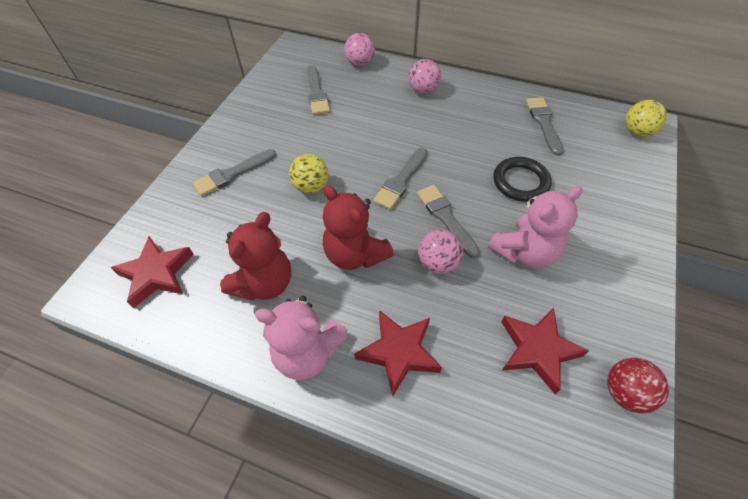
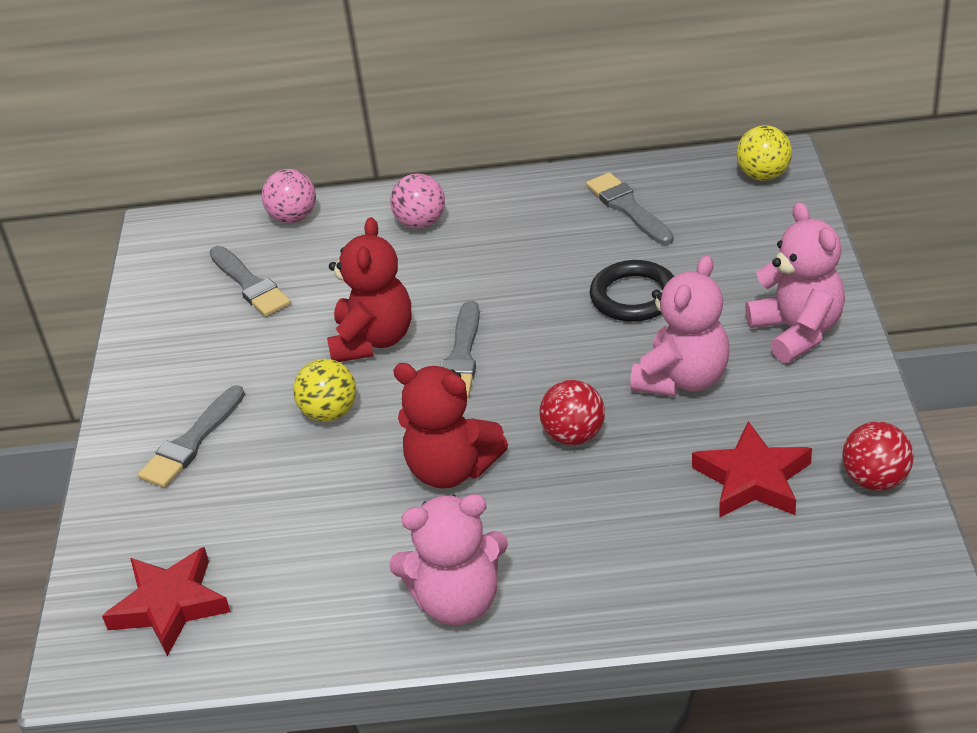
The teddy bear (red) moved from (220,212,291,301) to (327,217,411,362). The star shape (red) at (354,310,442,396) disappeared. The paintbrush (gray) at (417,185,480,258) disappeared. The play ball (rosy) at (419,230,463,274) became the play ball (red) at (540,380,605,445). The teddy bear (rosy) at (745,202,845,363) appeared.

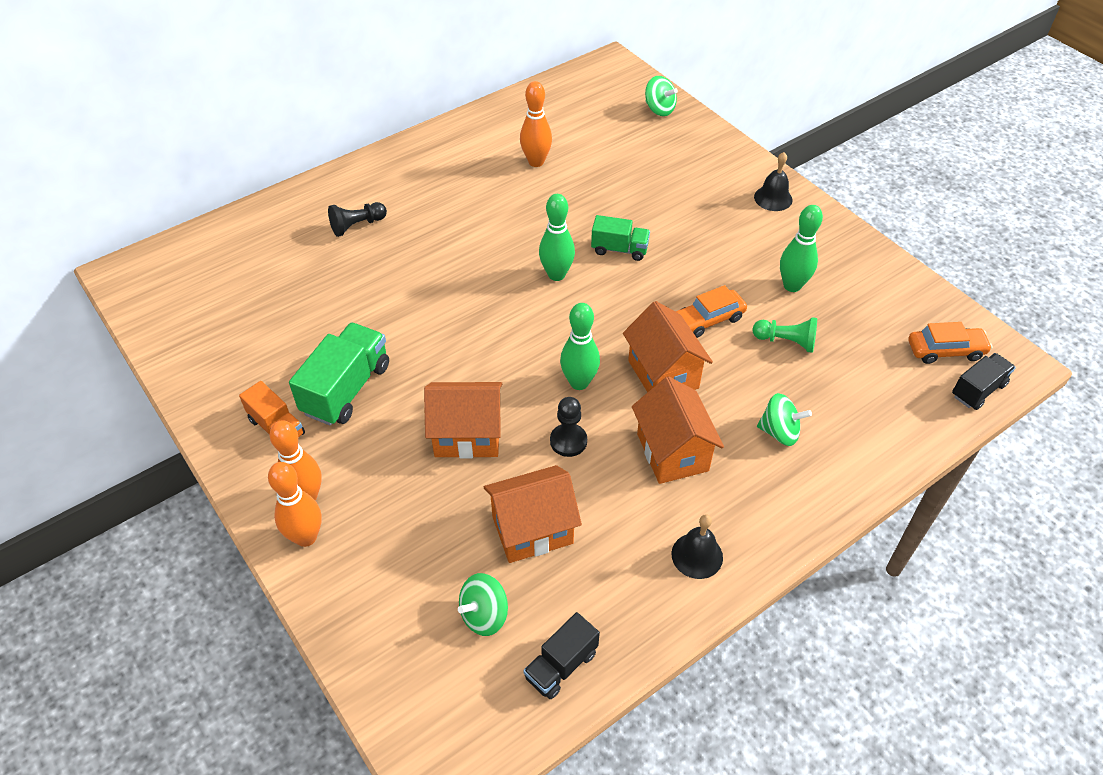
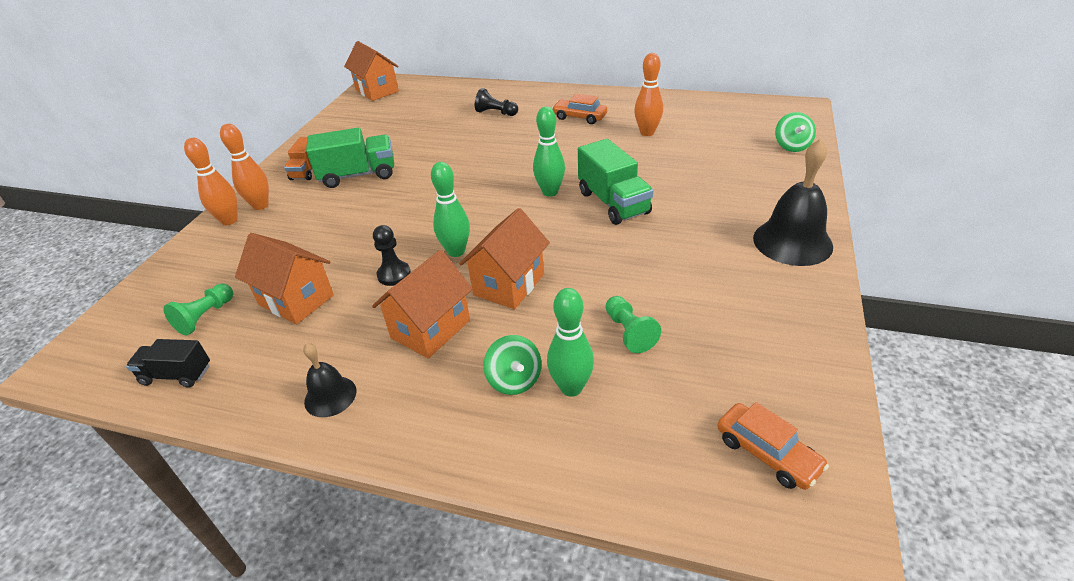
The toy house (orange) moved from (424,382,502,458) to (344,41,399,101). The whirligig (leaf-green) at (458,573,508,636) was replaced by the chess pawn (leaf-green) at (163,283,233,335). The truck (leaf-green) at (591,215,650,261) changed to 1.64 times the size. The automobile (orange) moved from (676,285,747,338) to (552,94,607,124). The school bell (ebony) at (754,152,793,211) changed to 1.80 times the size. The tenpin (leaf-green) moved from (780,205,823,292) to (547,288,594,397). The truck (ebony) at (952,353,1016,410) disappeared.

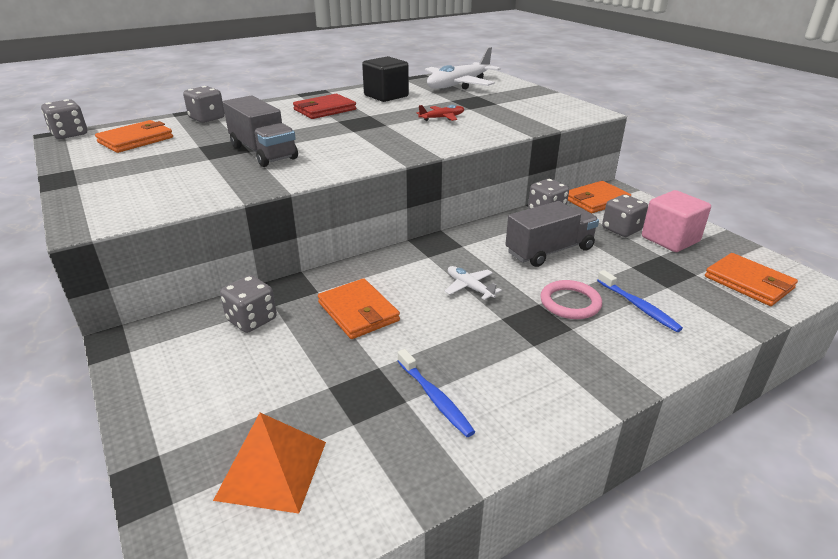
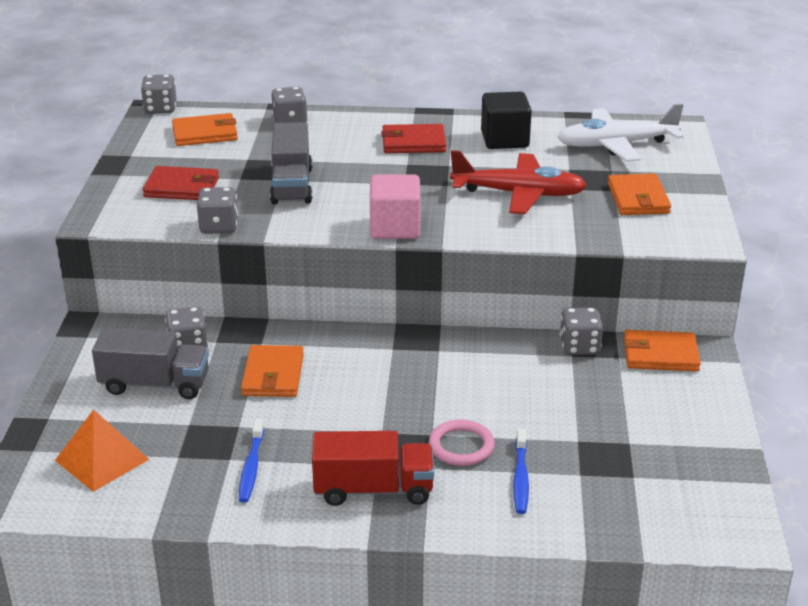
The toy plane (red) at (417,105,464,121) changed to 2.12 times the size. The toy plane (snow-white) at (445,266,502,300) disappeared. The truck (gray) moved from (505,201,599,267) to (92,328,209,399). The dice (gray) moved from (602,195,648,237) to (196,187,238,234). The block (rosy) moved from (642,190,711,252) to (370,175,421,239). The card wallet (orange) moved from (705,253,798,306) to (608,174,671,215). The card wallet (red) at (143,166,219,200) appeared. The truck (red) at (312,431,434,506) appeared.

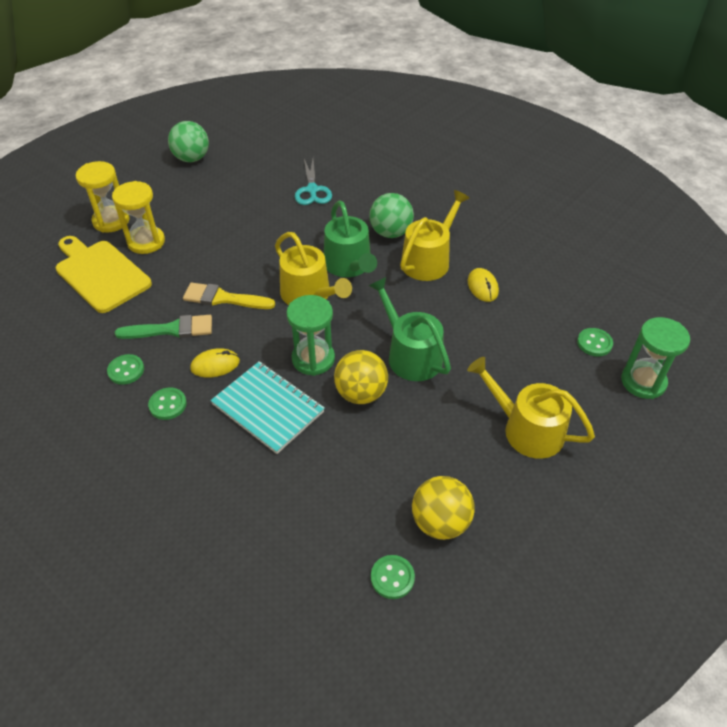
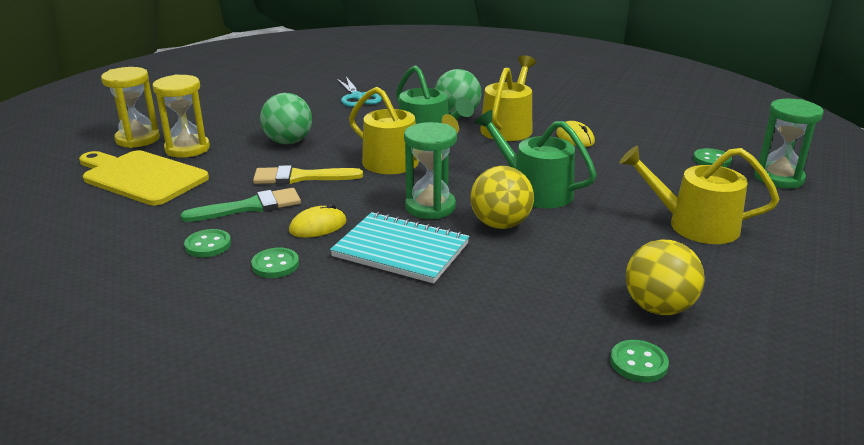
The play ball (leaf-green) moved from (168,121,209,162) to (260,93,312,144).

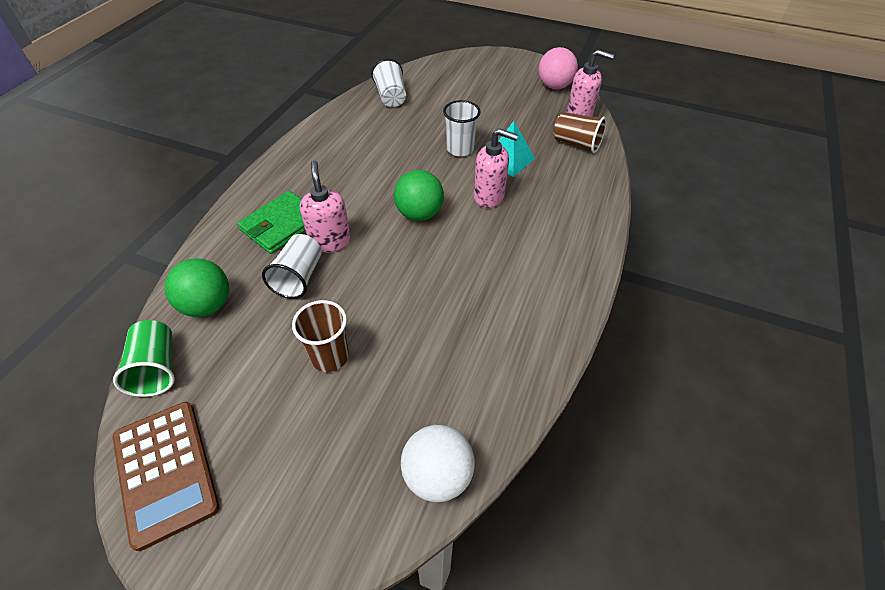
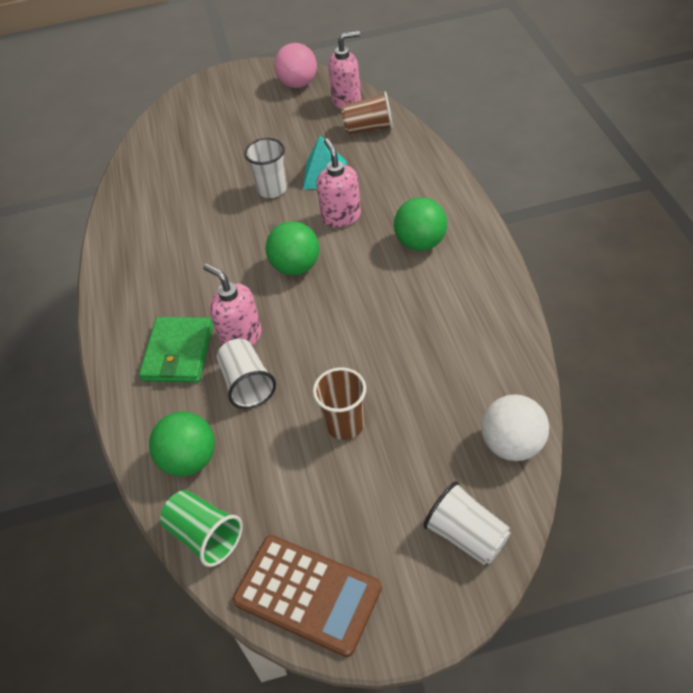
The beaker (snow-white) moved from (371,59,406,107) to (423,481,511,565). The pump bottle (rosy) at (474,128,518,208) turned 90 degrees counterclockwise. The play ball (leaf-green) at (394,197,447,251) appeared.

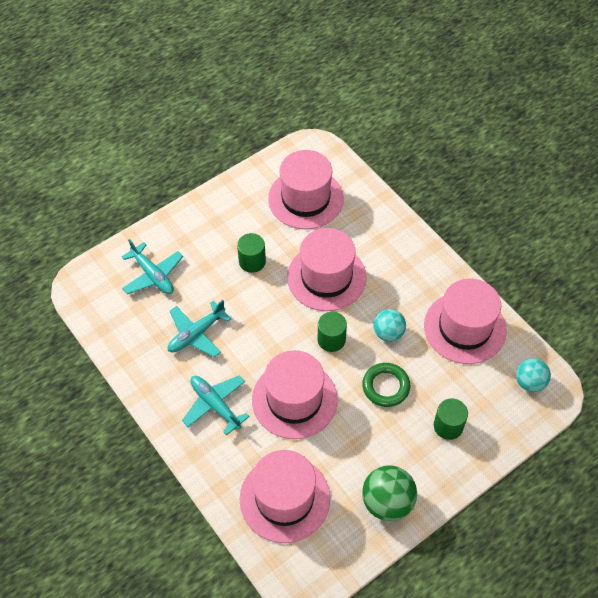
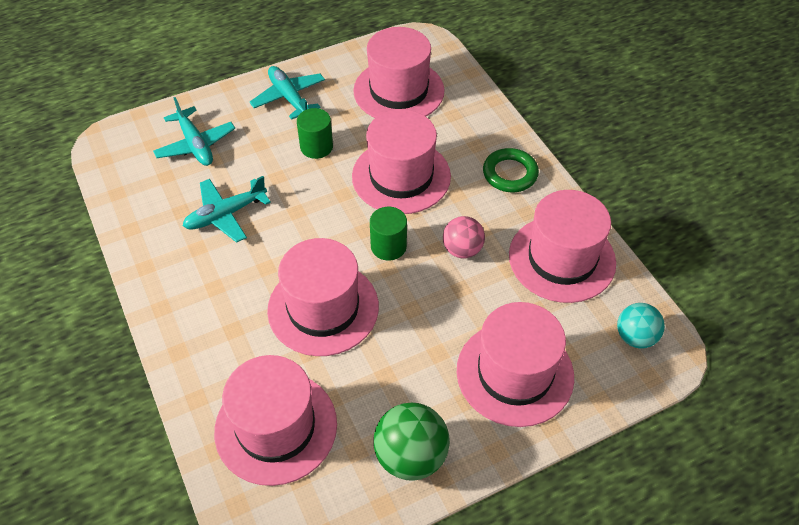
The toy plane (teal) moved from (182,375,250,436) to (250,66,325,120). The hoop (leaf-green) moved from (362,363,410,407) to (483,148,539,192). The play ball (teal) at (373,309,406,342) became the play ball (rosy) at (443,216,485,258). The solid cylinder (leaf-green) at (434,399,468,440) was replaced by the tall hat (rosy) at (457,302,574,427).

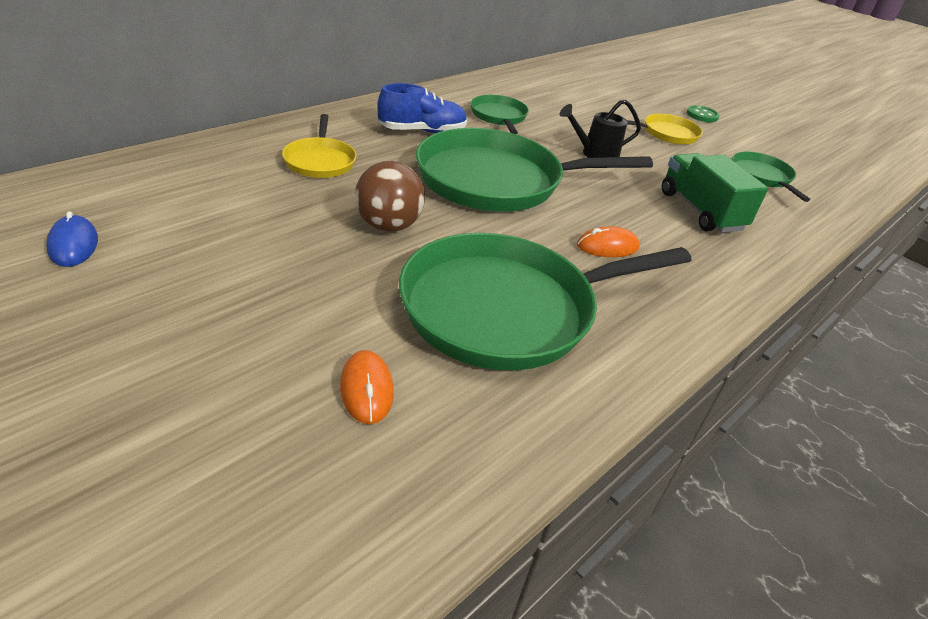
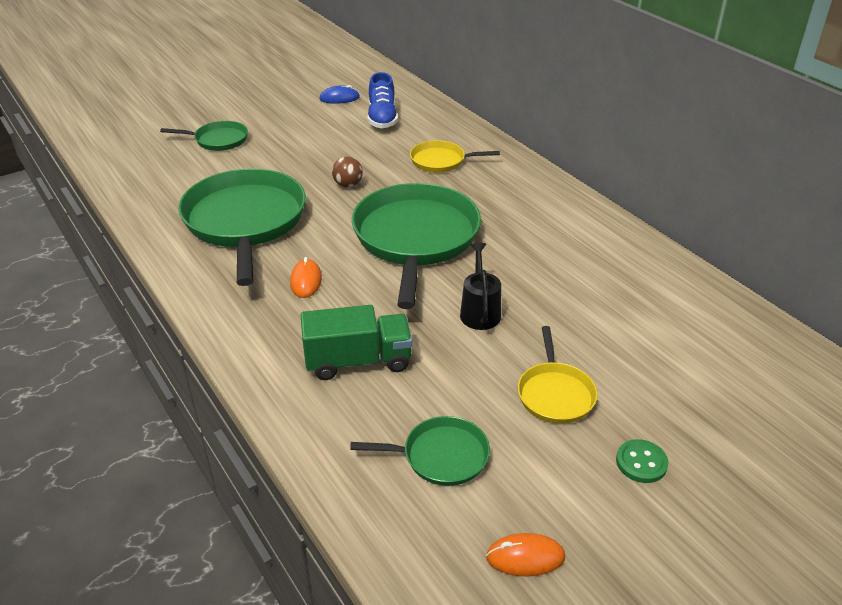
The mouse (orange) moved from (340,350,394,424) to (486,533,565,577). The play ball (russet) at (355,161,425,232) changed to 0.64 times the size. The lace-up shoe (royal blue) moved from (377,83,467,133) to (367,72,398,128). The skillet (leaf-green) moved from (470,95,529,134) to (160,121,248,151).

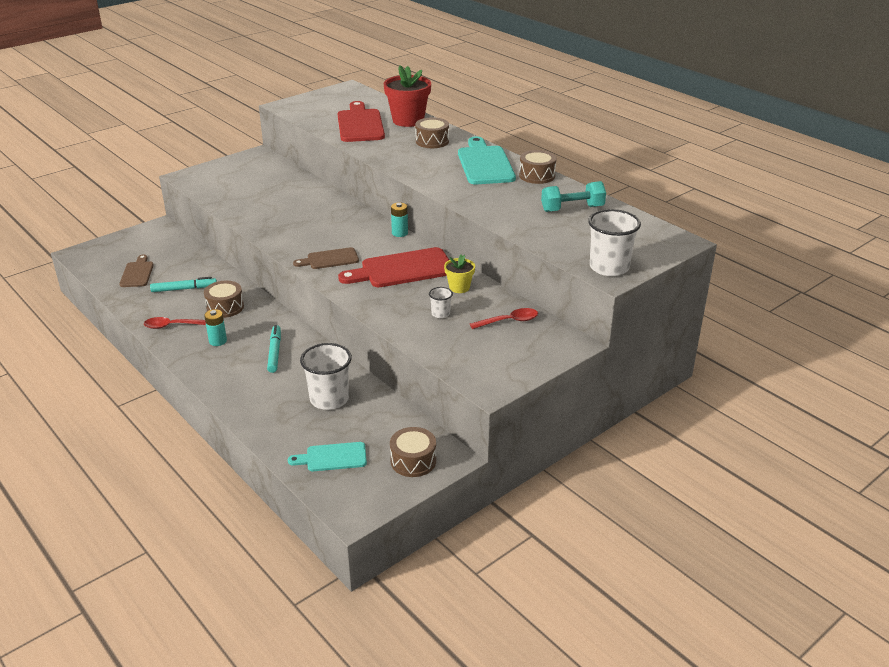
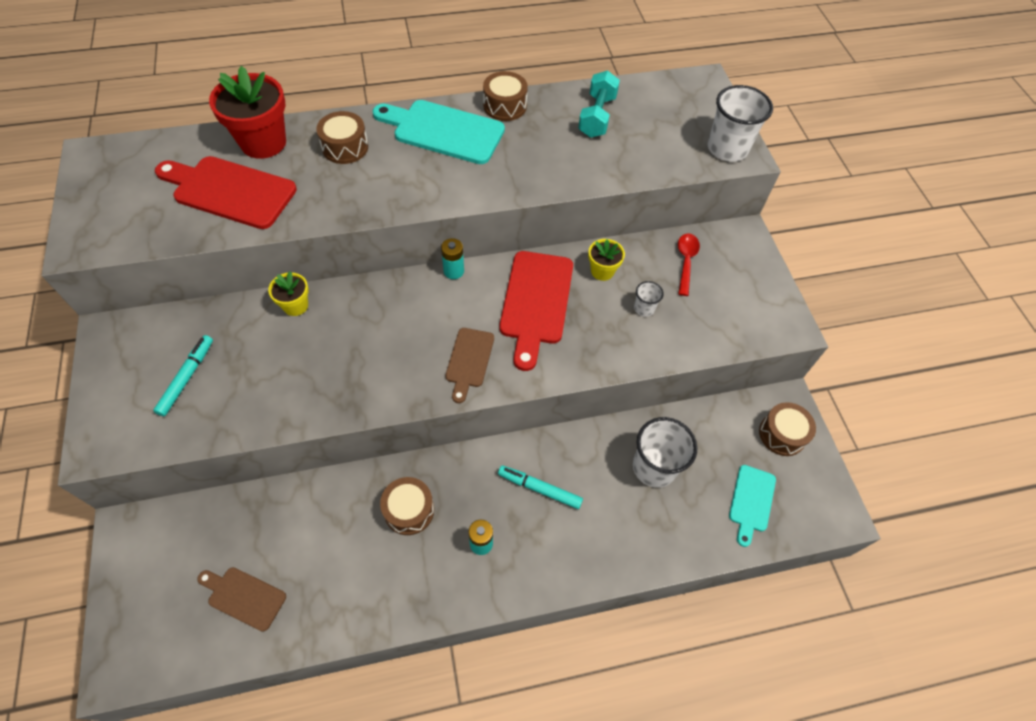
The tablespoon (red) at (144,317,206,329) disappeared. The marker (teal) moved from (150,277,217,292) to (153,335,213,416). The plant pot (yellow) at (268,272,309,316) appeared.

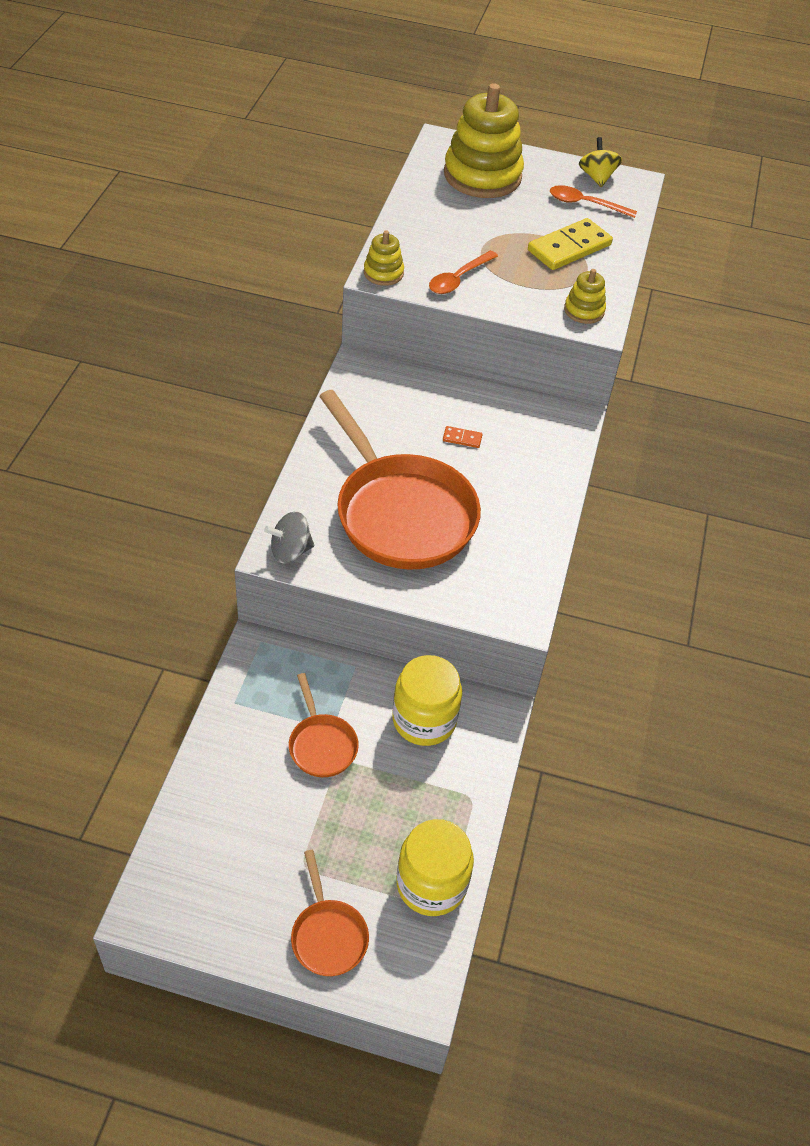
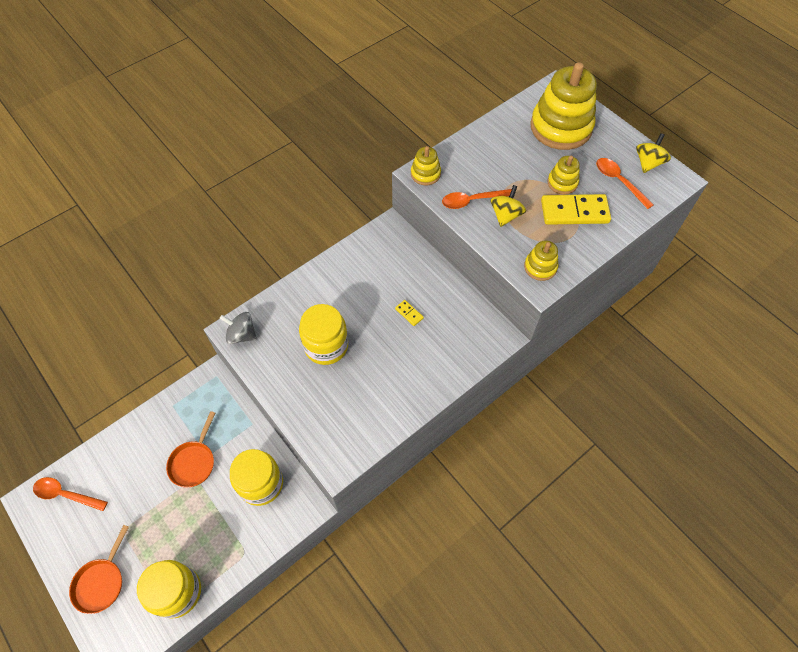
The skillet (orange) at (319,390,481,570) was replaced by the jar (yellow) at (299,304,348,365). The domino (orange) at (443,426,483,448) became the domino (yellow) at (395,300,424,326). The tablespoon (orange) at (33,477,108,511) appeared. The whirligig (yellow) at (491,185,526,227) appeared. The stacking rings (yellow) at (548,156,579,195) appeared.

